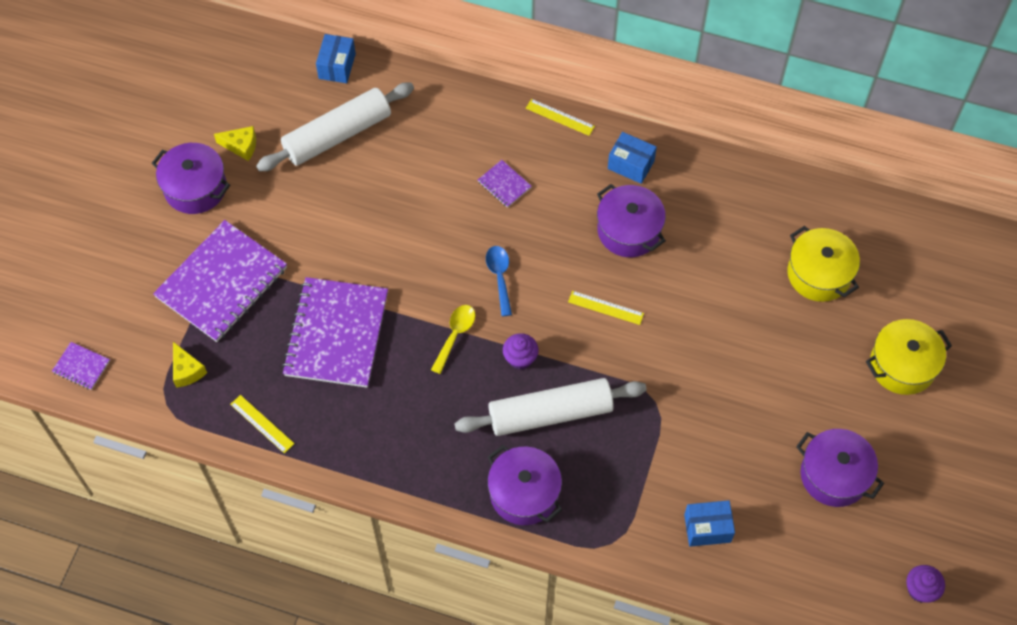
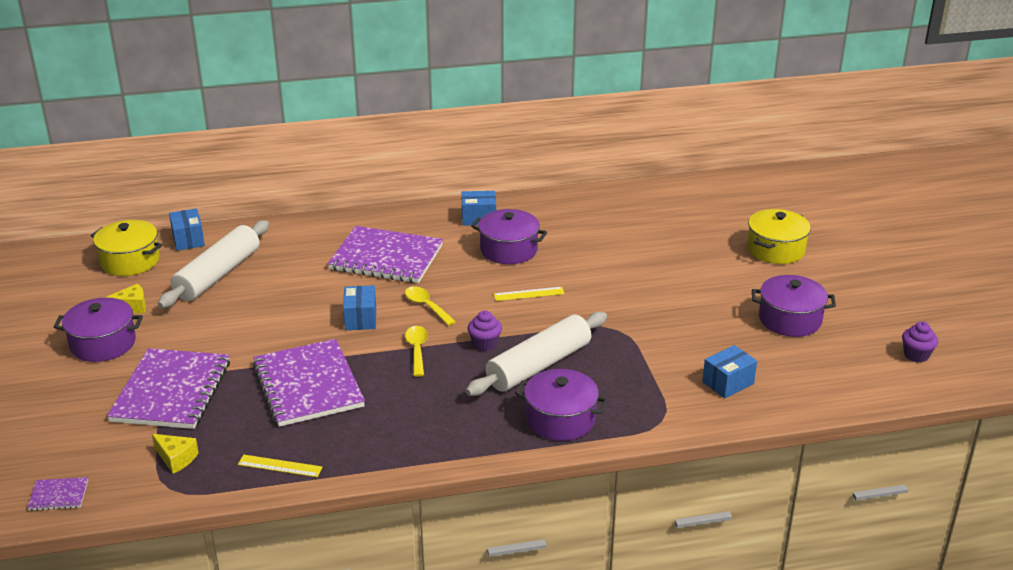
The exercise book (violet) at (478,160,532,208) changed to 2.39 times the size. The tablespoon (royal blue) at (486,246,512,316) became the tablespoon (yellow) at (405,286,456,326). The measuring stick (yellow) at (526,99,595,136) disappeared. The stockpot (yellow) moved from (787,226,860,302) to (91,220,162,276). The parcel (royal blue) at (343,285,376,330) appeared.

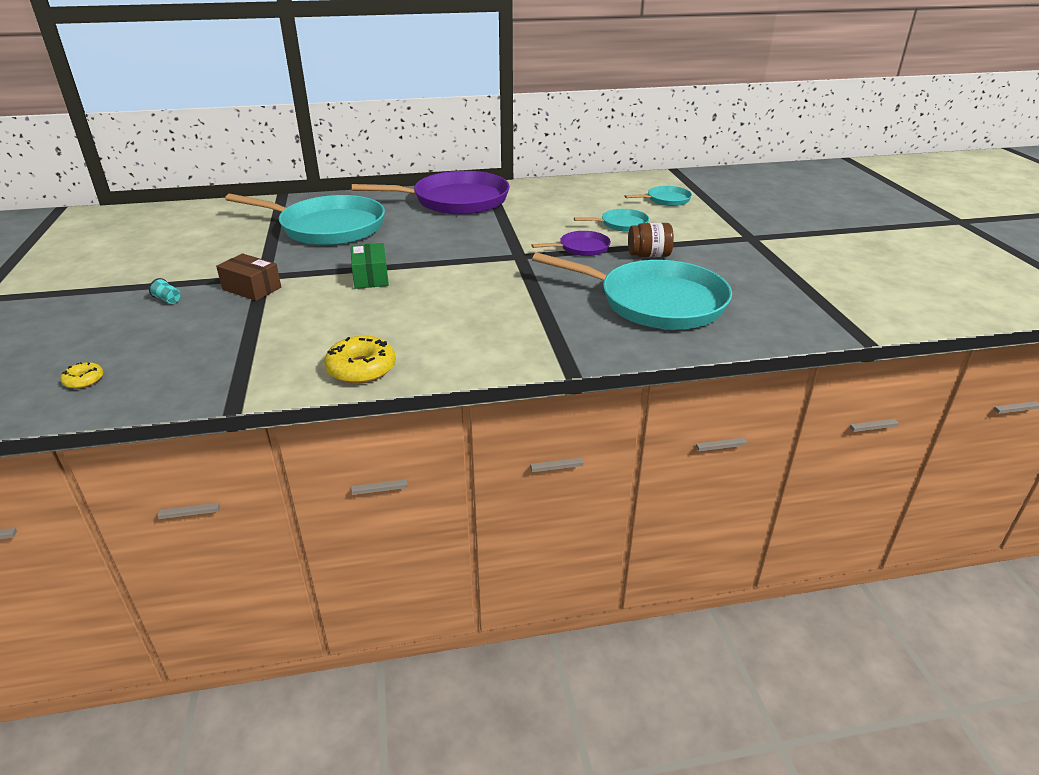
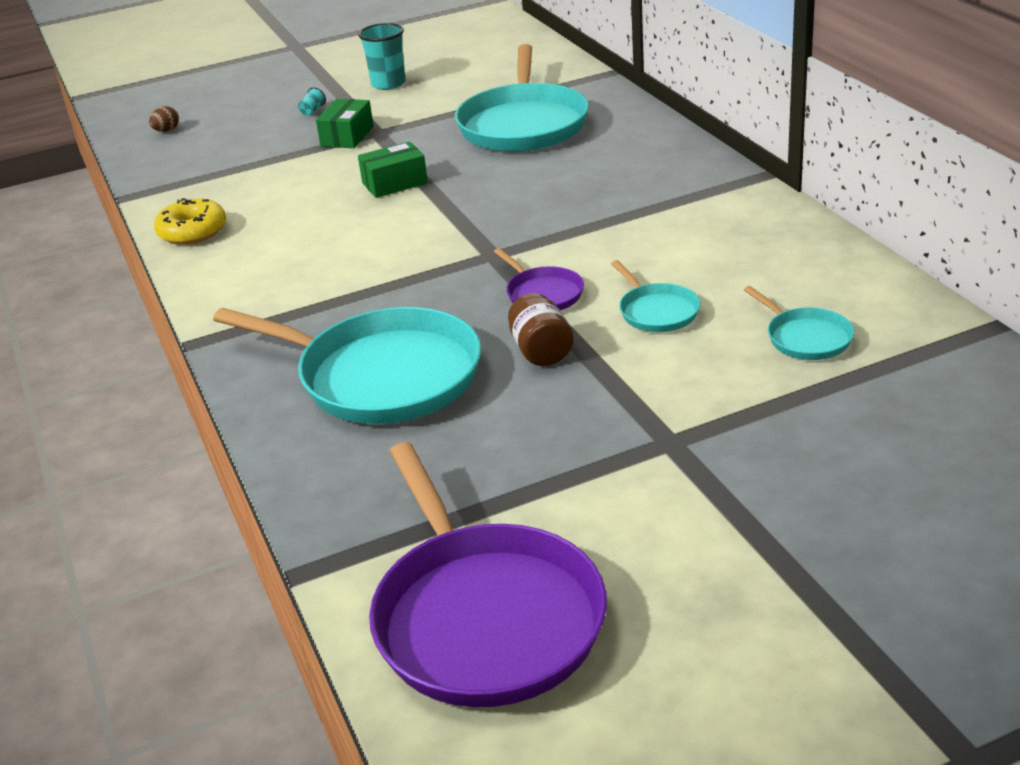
The doughnut (yellow) at (60,362,103,389) was replaced by the egg shape (russet) at (149,106,179,132). The parcel (russet) at (216,254,281,301) became the parcel (leaf-green) at (316,99,374,148). The skillet (violet) moved from (352,171,510,215) to (369,442,607,707). The skillet (teal) at (532,252,732,329) turned 75 degrees counterclockwise. The beaker (teal) at (358,23,406,90) appeared.

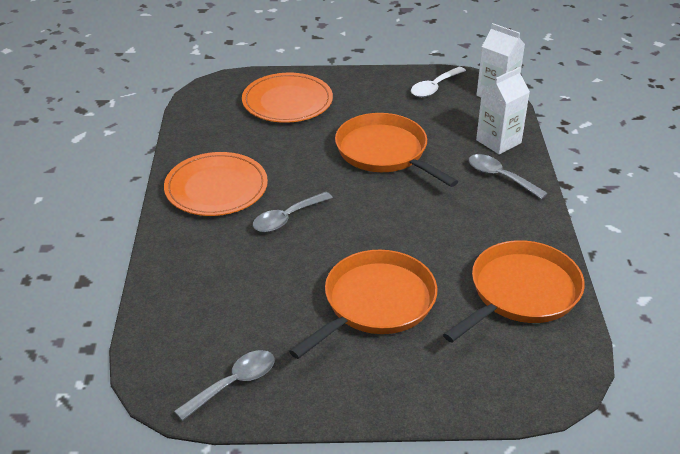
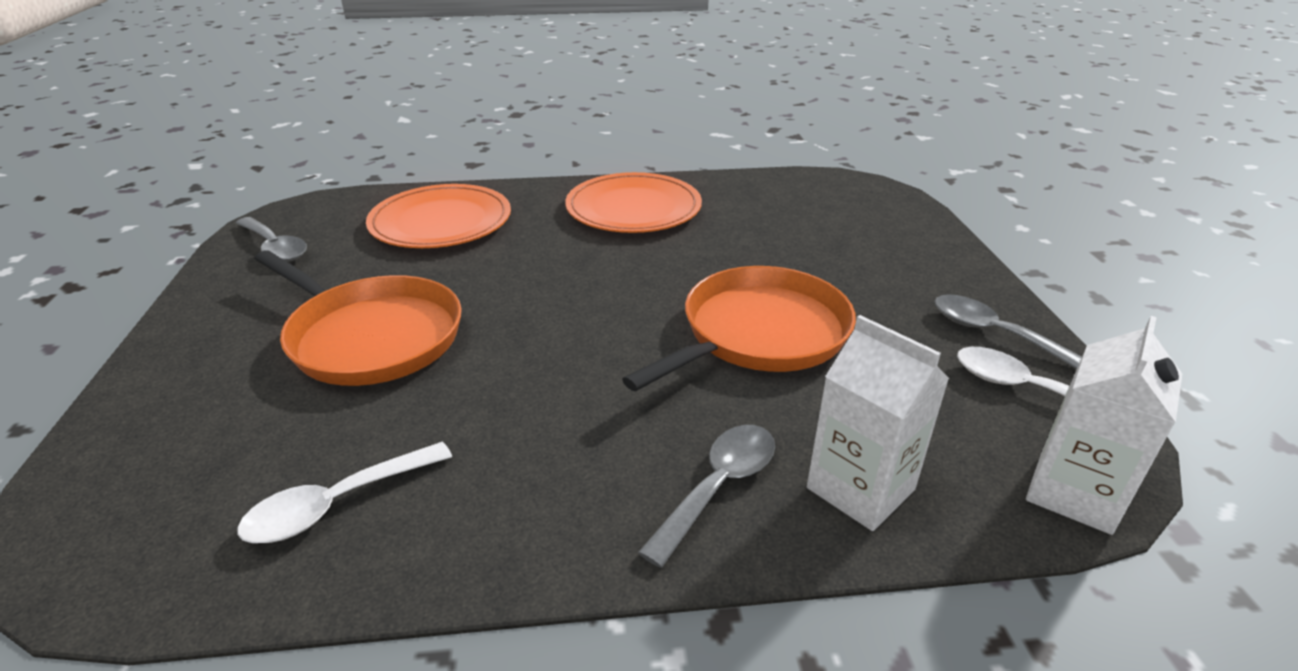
The plate (orange) moved from (242,73,333,123) to (366,184,511,248). The tablespoon (gray) moved from (253,192,333,232) to (934,294,1082,369). The skillet (orange) at (443,240,585,343) was replaced by the tablespoon (snow-white) at (238,442,452,543).

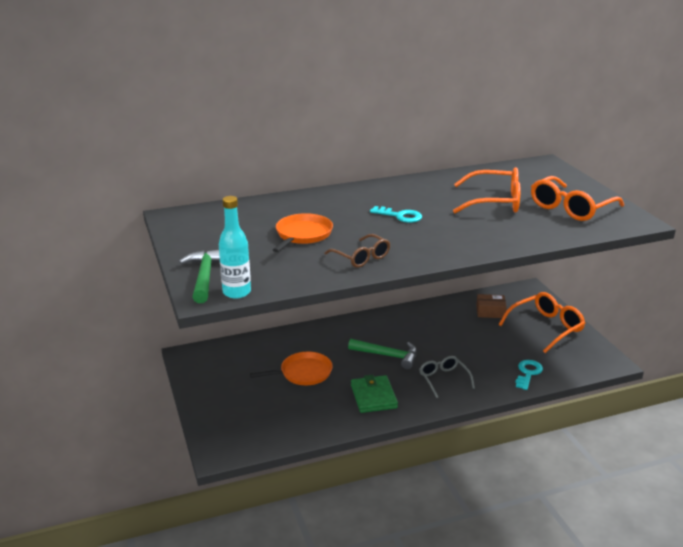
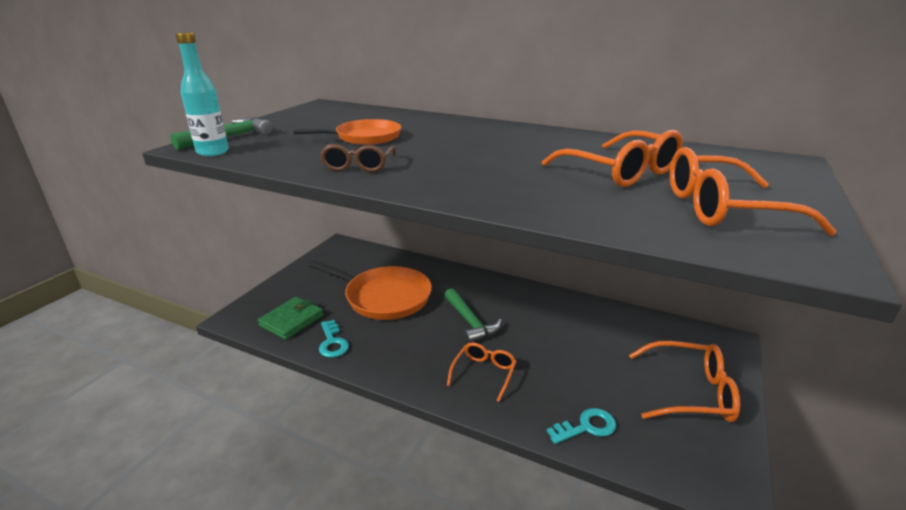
The skillet (orange) at (250,352,333,385) changed to 1.59 times the size. The card wallet (leaf-green) moved from (351,375,398,413) to (258,297,323,340). The latchkey (teal) moved from (370,206,422,223) to (319,320,349,358). The eyeglasses (gray) at (419,356,475,398) became the eyeglasses (orange) at (447,342,517,402). The parcel (russet) at (476,294,507,318) disappeared.

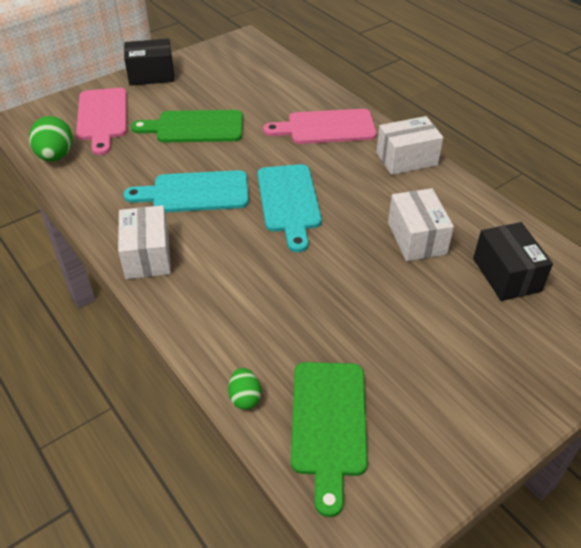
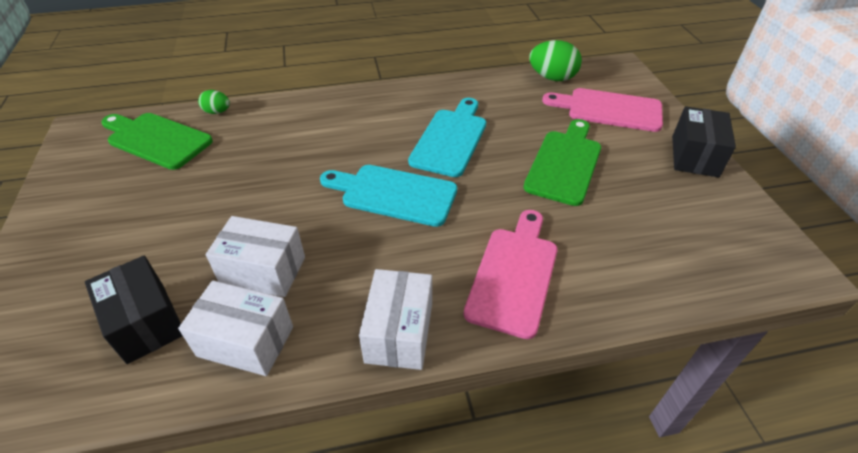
The parcel (snow-white) moved from (118,205,171,279) to (178,280,293,376). The parcel (ebony) at (473,222,553,301) turned 45 degrees clockwise.

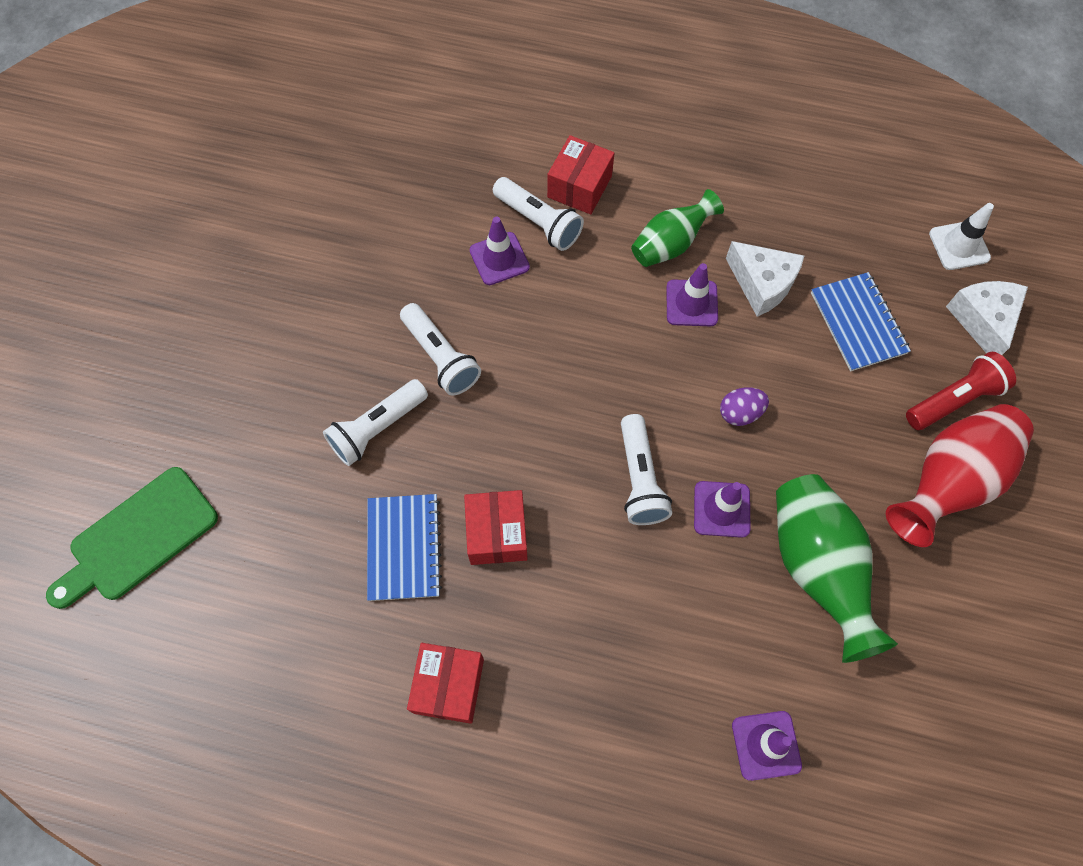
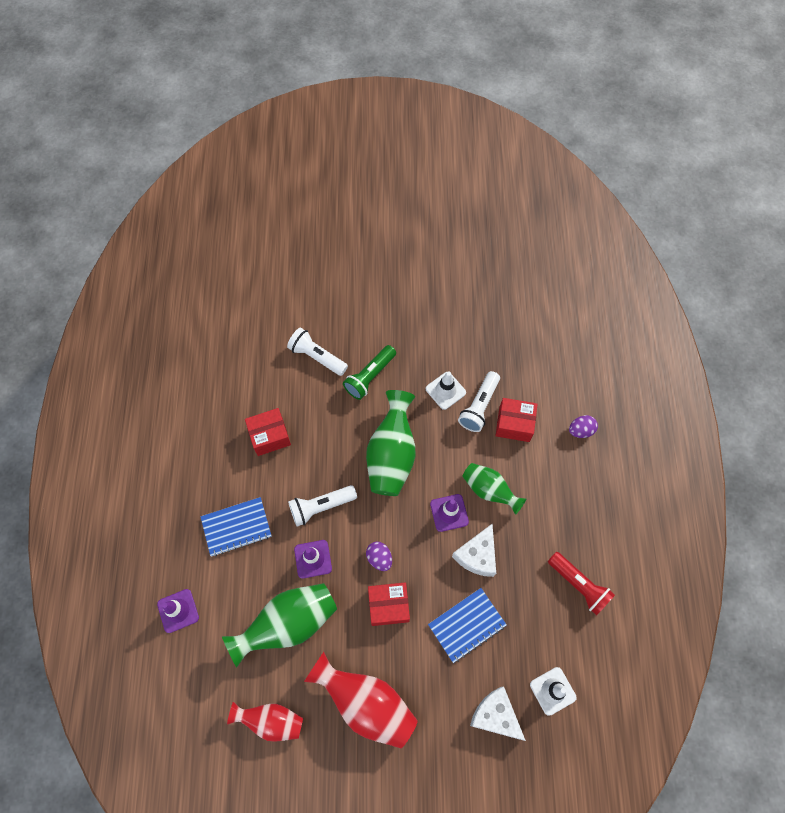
The chopping board (leaf-green) at (46,467,218,609) disappeared. The exercise book (royal blue) moved from (367,494,442,601) to (200,497,272,556). The pocket torch (snow-white) at (400,303,481,396) became the pocket torch (leaf-green) at (343,345,396,400). The parcel (red) moved from (407,643,484,724) to (368,582,410,626). The traffic cone (violet) at (469,217,530,285) became the traffic cone (snow-white) at (426,371,466,410). The pocket torch (red) moved from (906,352,1016,430) to (548,552,615,616). The piece of cheese (snow-white) at (946,281,1028,355) turned 120 degrees counterclockwise. The tall vase (red) at (227,702,303,742) appeared. The tall vase (leaf-green) at (366,390,416,496) appeared. The egg shape (violet) at (569,415,598,438) appeared.

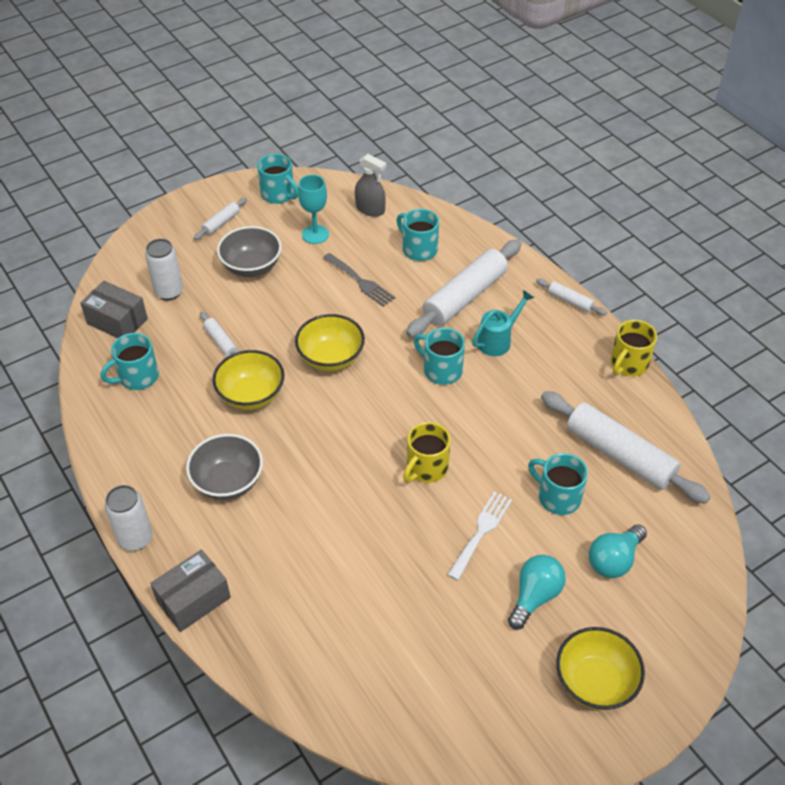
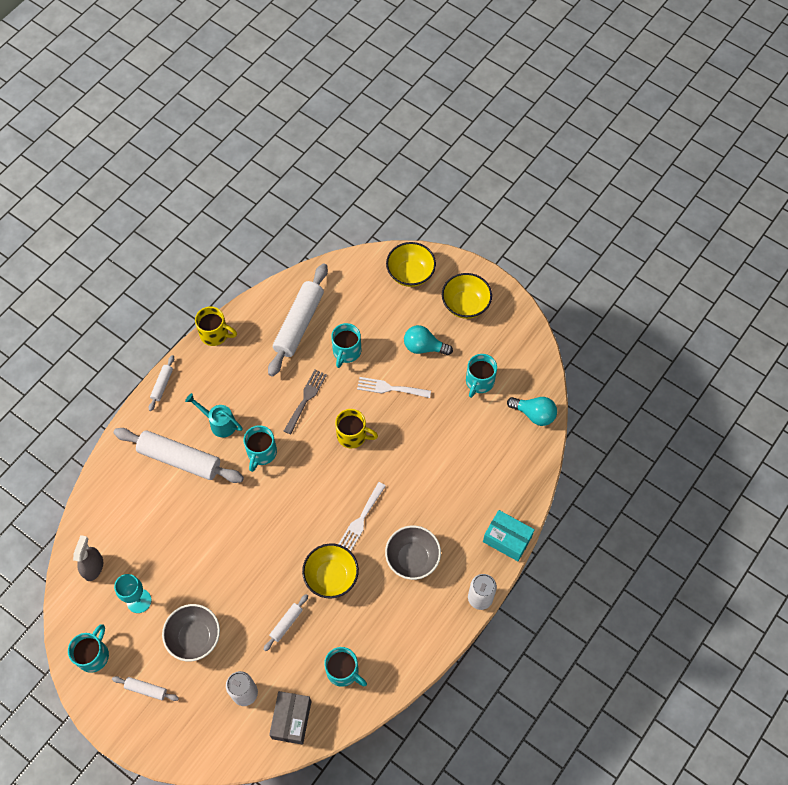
The parcel (gray) at (150,549,231,632) became the parcel (teal) at (483,510,535,561). The serving bowl (yellow) moved from (295,314,365,371) to (386,242,436,287). The dinner fork (gray) moved from (323,253,395,307) to (284,370,327,434). The coffee mug (teal) moved from (396,209,439,261) to (466,354,497,398). The lightbulb (teal) moved from (589,524,647,578) to (507,397,557,426). The dinner fork (snow-white) at (339,482,386,551) appeared.

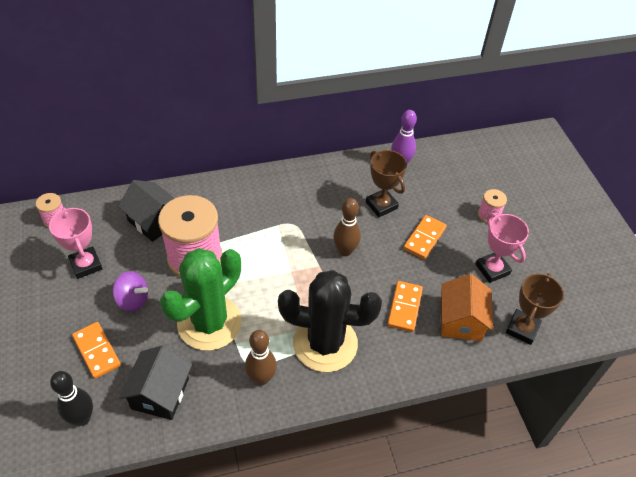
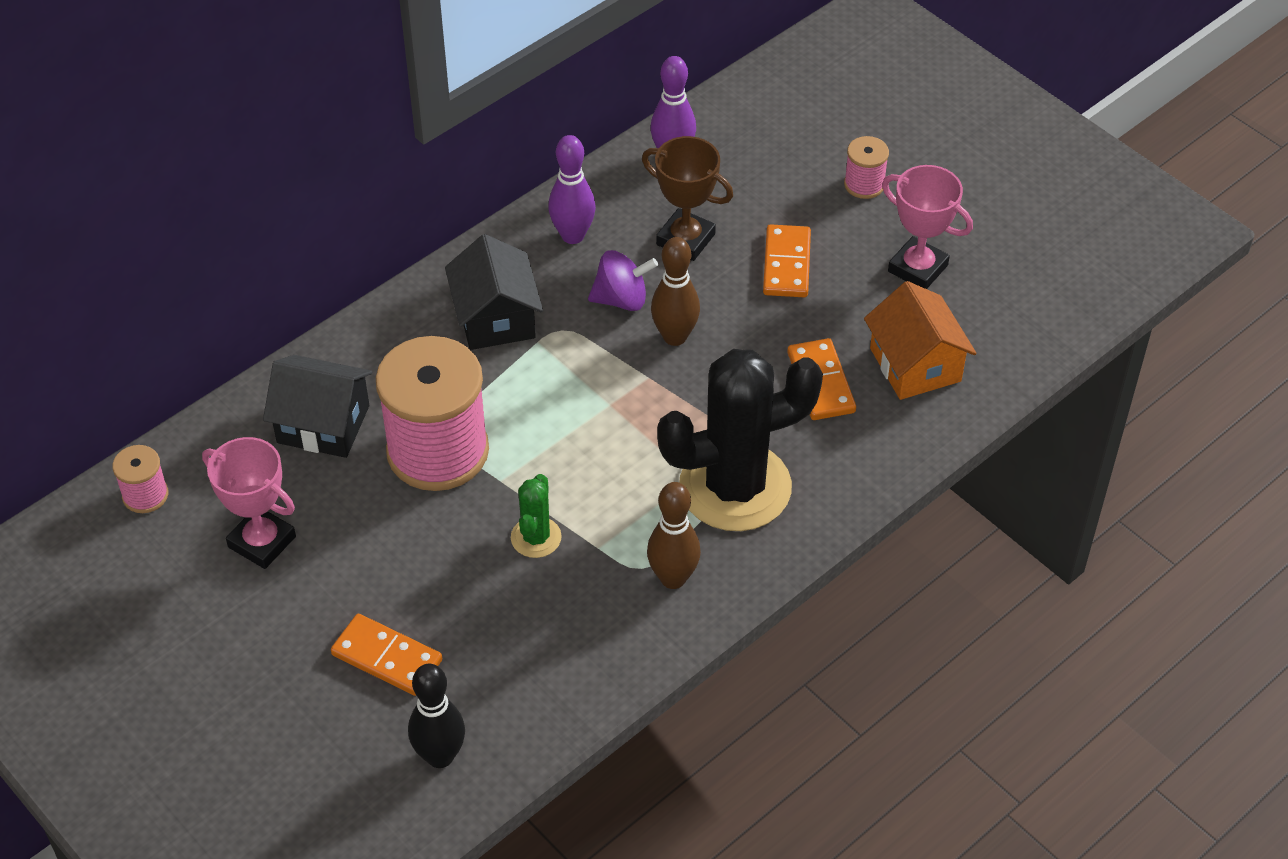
The whirligig (violet) moved from (113,271,148,312) to (588,250,658,311). The toy house (ebony) moved from (119,346,192,420) to (445,234,543,350). The prickly plant (leaf-green) at (160,248,242,351) changed to 0.44 times the size. The award cup (russet) at (506,273,564,345) disappeared. The tenpin (violet) at (548,135,596,244) appeared.

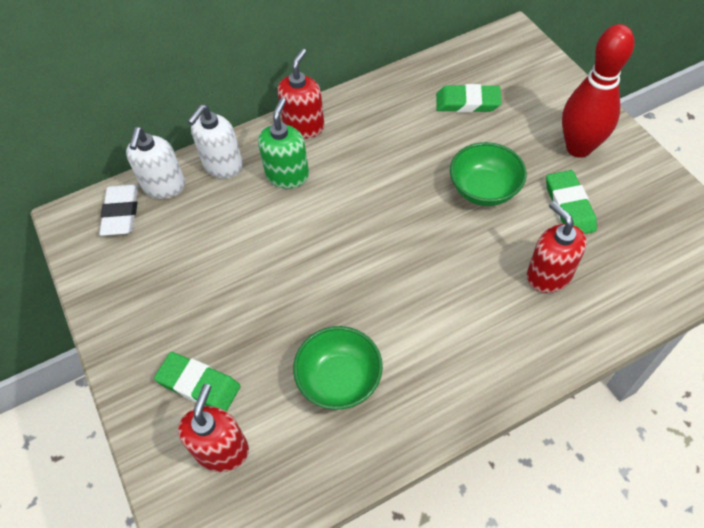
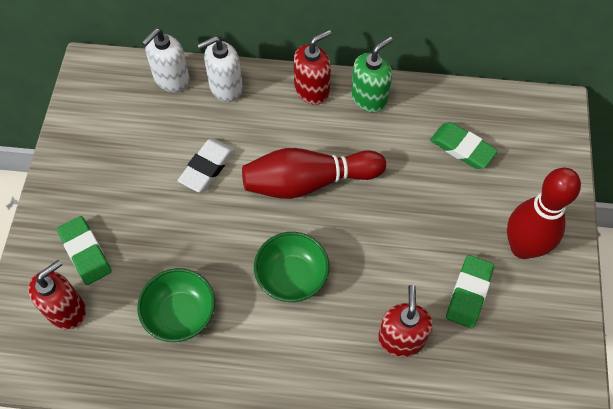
The pencil eraser (snow-white) moved from (99,184,138,236) to (178,139,234,192). The pump bottle (leaf-green) moved from (258,98,309,189) to (351,36,393,112). The serving bowl (leaf-green) moved from (450,142,527,206) to (254,232,330,302). The tenpin (red) at (242,148,386,199) appeared.

